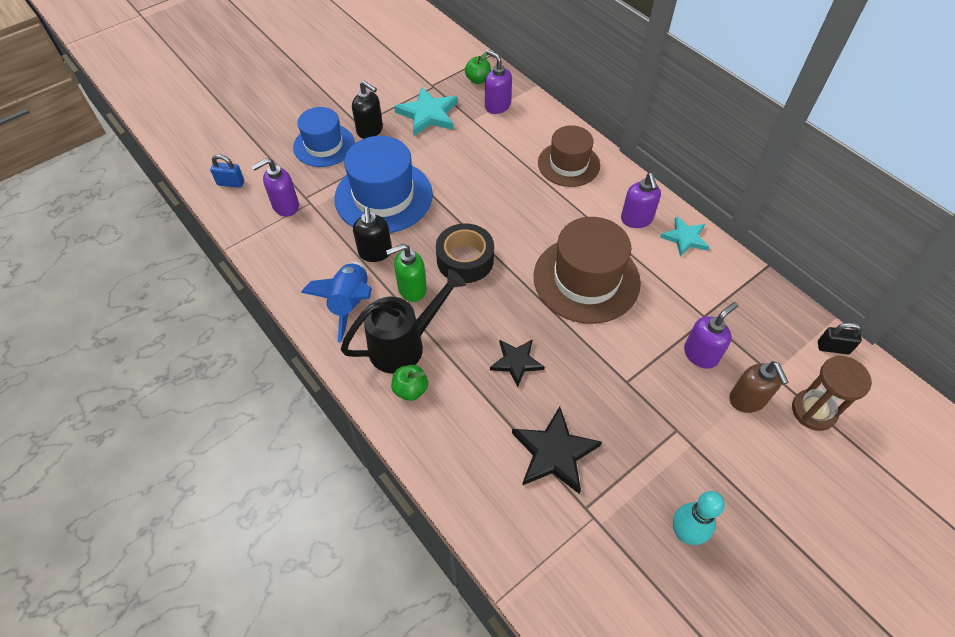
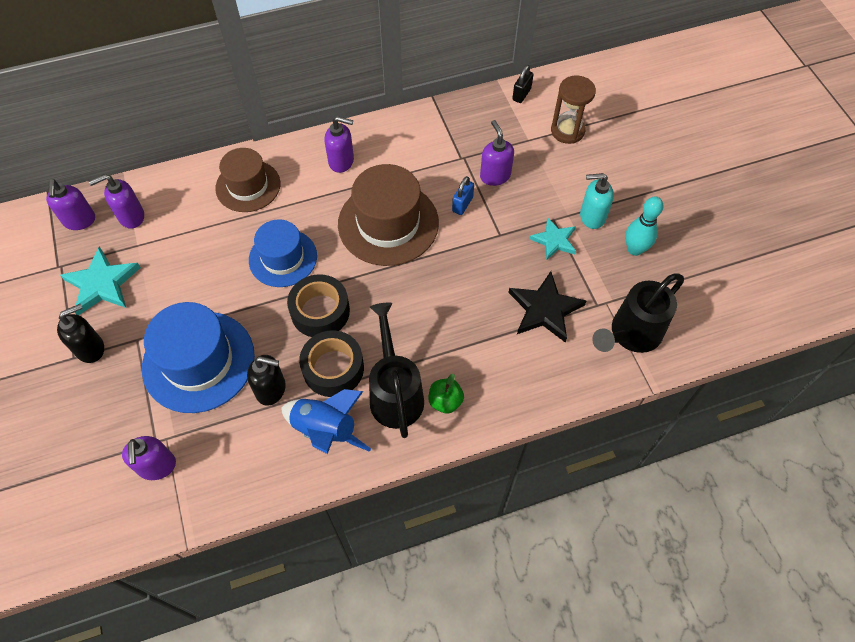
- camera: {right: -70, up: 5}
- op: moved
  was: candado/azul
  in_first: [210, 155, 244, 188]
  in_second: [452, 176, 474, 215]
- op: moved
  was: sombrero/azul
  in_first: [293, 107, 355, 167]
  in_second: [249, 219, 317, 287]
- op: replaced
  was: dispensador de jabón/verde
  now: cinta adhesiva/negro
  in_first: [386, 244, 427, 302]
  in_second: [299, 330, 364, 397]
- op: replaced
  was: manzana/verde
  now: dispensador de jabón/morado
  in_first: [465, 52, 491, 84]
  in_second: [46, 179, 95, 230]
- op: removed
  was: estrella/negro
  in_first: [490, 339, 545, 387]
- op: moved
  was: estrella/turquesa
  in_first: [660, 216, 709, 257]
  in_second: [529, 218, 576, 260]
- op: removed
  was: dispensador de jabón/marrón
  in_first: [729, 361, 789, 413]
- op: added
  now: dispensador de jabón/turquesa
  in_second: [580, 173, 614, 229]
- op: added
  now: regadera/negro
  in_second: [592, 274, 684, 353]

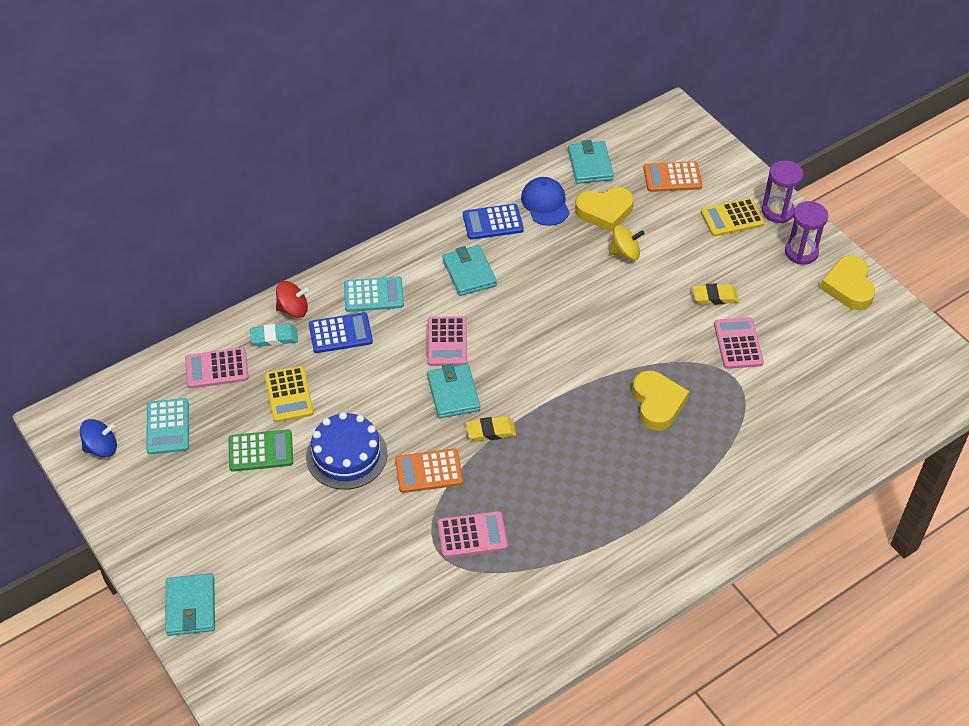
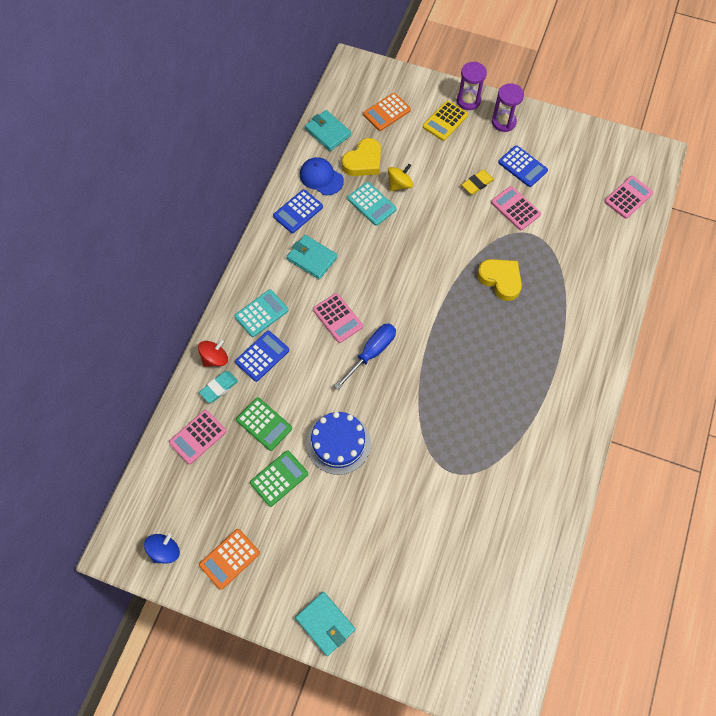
- camera: {right: -35, up: 15}
- op: moved
  was: calculadora/turquesa
  in_first: [146, 398, 189, 455]
  in_second: [347, 182, 397, 226]
- op: recoloured
  was: calculadora/amarillo
  now: calculadora/verde
  in_first: [265, 366, 314, 423]
  in_second: [236, 397, 292, 451]
- op: moved
  was: calculadora/naranja
  in_first: [395, 449, 463, 493]
  in_second: [199, 529, 260, 590]
- op: replaced
  was: cartera/turquesa
  now: destornillador/azul
  in_first: [427, 364, 480, 418]
  in_second: [334, 323, 396, 390]
- op: moved
  was: calculadora/rosa
  in_first: [437, 511, 508, 558]
  in_second: [604, 176, 654, 219]
- op: removed
  was: goma de borrar/amarillo
  in_first: [466, 416, 516, 441]
- op: removed
  was: corazón/amarillo
  in_first: [820, 255, 875, 310]
- op: added
  now: calculadora/azul
  in_second: [498, 145, 548, 187]

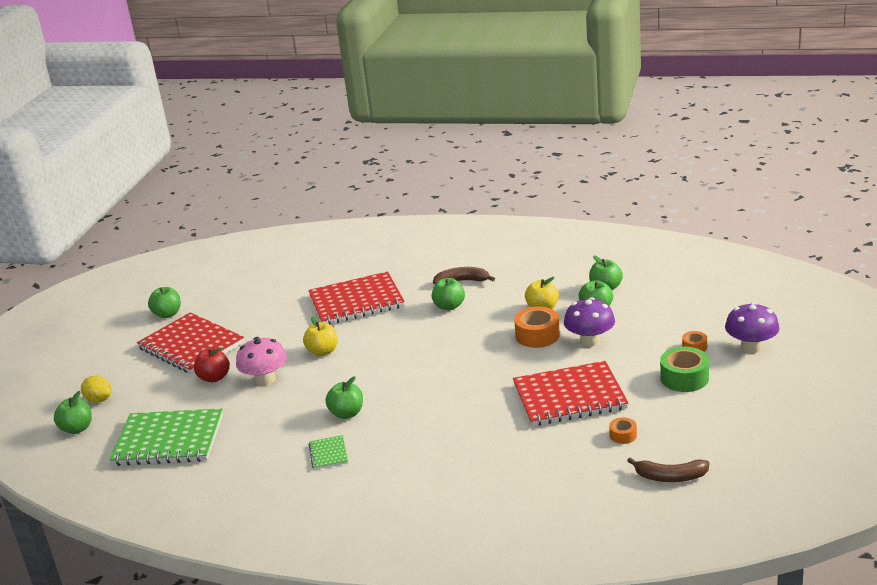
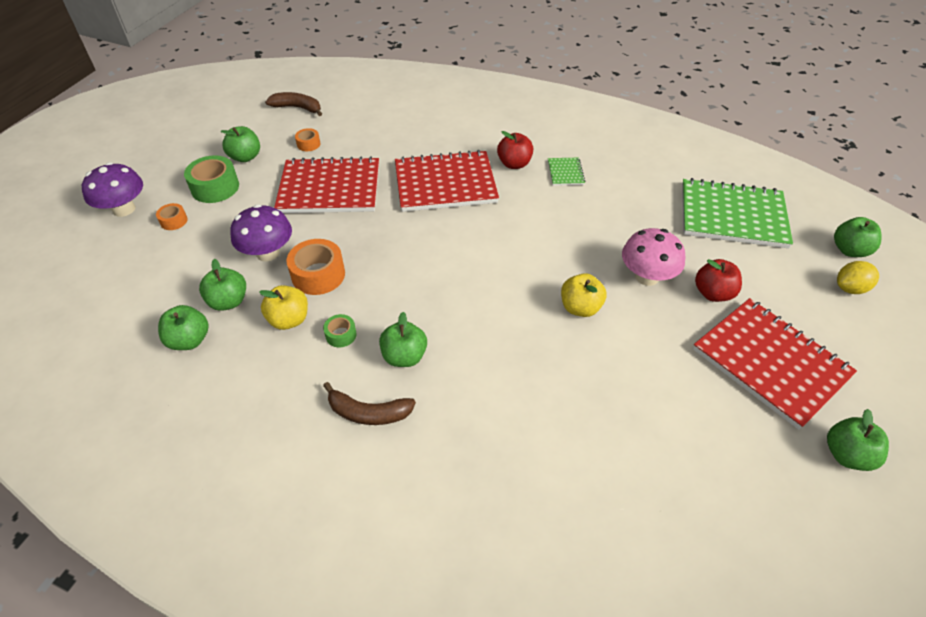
- camera: {right: -175, up: 20}
- op: turned
  was: limón/amarillo
  in_first: [81, 375, 112, 403]
  in_second: [837, 261, 879, 294]
  clockwise: -60
- op: moved
  was: cuaderno/rojo
  in_first: [308, 272, 405, 325]
  in_second: [395, 150, 499, 212]
- op: moved
  was: manzana/verde
  in_first: [325, 376, 363, 419]
  in_second: [221, 126, 260, 162]
- op: added
  now: cinta adhesiva/verde
  in_second: [323, 314, 356, 347]
- op: added
  now: manzana/rojo
  in_second: [497, 131, 533, 169]

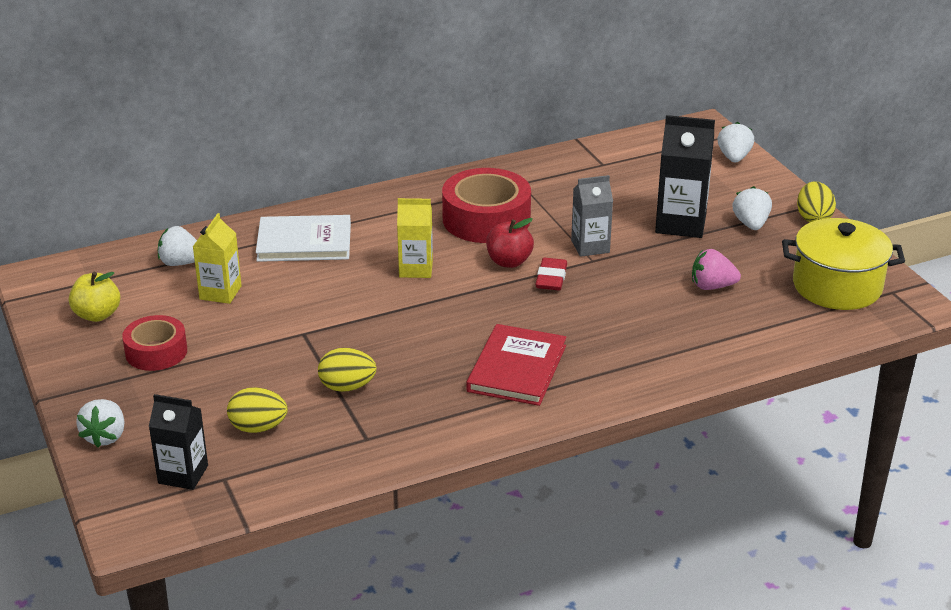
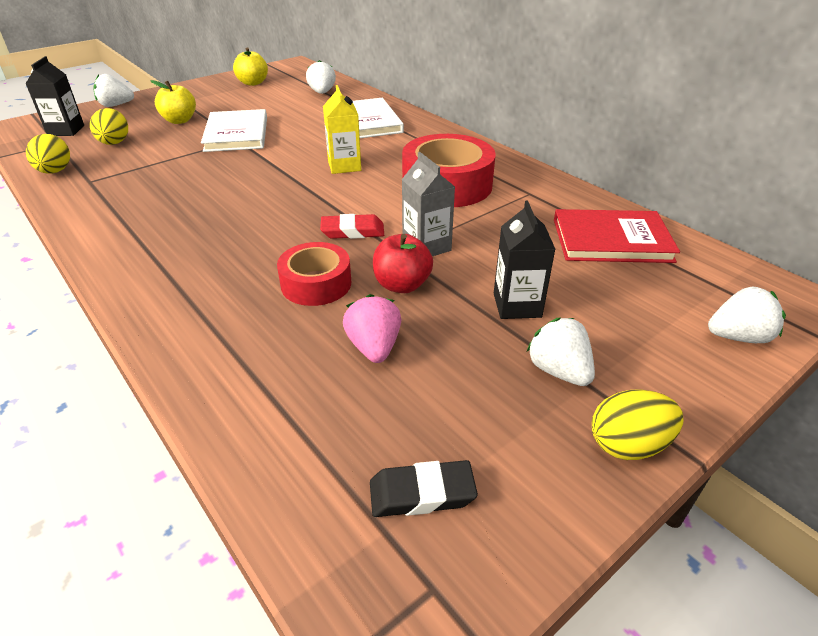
- camera: {right: 75, up: 5}
- op: moved
  was: cinta adhesiva/rojo
  in_first: [122, 315, 187, 371]
  in_second: [277, 242, 351, 306]
- op: removed
  was: cartón de leche/amarillo
  in_first: [193, 213, 242, 304]
- op: moved
  was: huevo/amarillo
  in_first: [318, 348, 376, 392]
  in_second: [26, 134, 70, 174]
- op: moved
  was: libro/rojo
  in_first: [466, 324, 567, 406]
  in_second: [554, 209, 680, 263]
- op: moved
  was: manzana/rojo
  in_first: [486, 218, 534, 268]
  in_second: [373, 234, 433, 293]
- op: resized
  was: cartón de leche/negro
  in_first: [655, 115, 715, 238]
  in_second: [494, 201, 556, 319]
  ratio: 0.66
- op: turned
  was: fresa/blanco
  in_first: [733, 186, 772, 230]
  in_second: [527, 318, 595, 386]
  clockwise: -105
- op: replaced
  was: olla/amarillo
  now: goma de borrar/negro
  in_first: [782, 218, 905, 310]
  in_second: [370, 460, 478, 517]
- op: added
  now: manzana/amarillo
  in_second: [150, 80, 196, 124]
- op: added
  now: libro/blanco
  in_second: [201, 109, 267, 152]

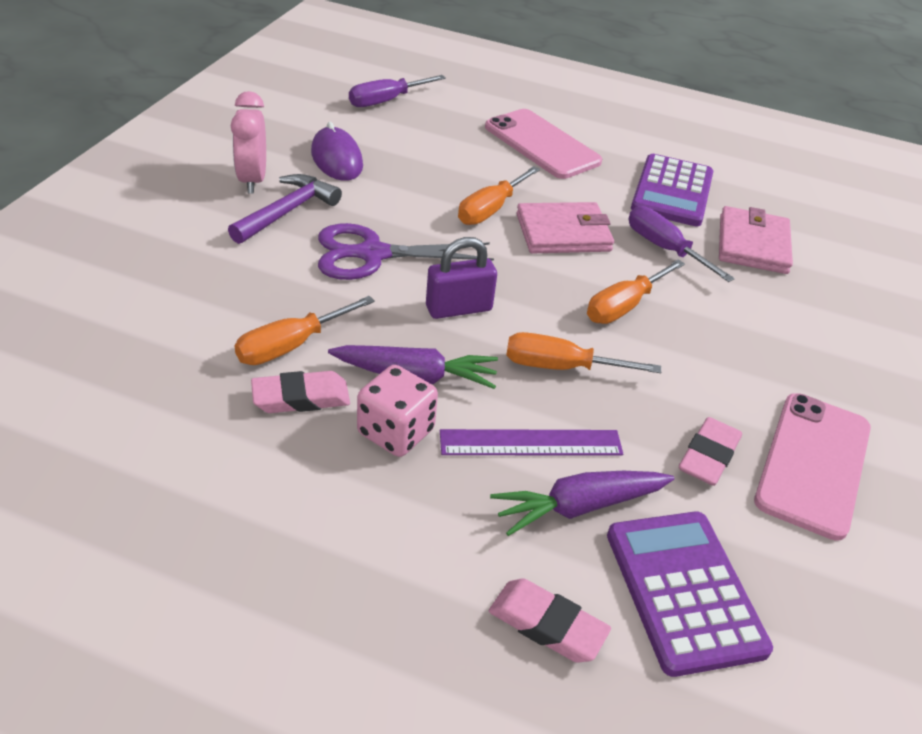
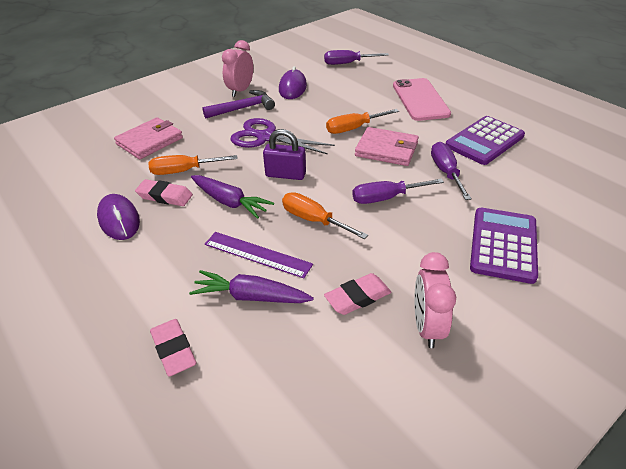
- camera: {right: 35, up: 0}
- op: removed
  was: dado/rosa
  in_first: [357, 365, 438, 457]
- op: recoloured
  was: destornillador/naranja
  now: destornillador/morado
  in_first: [587, 260, 685, 324]
  in_second: [352, 179, 444, 204]
- op: moved
  was: calculadora/morado
  in_first: [607, 512, 773, 677]
  in_second: [470, 208, 538, 284]
- op: moved
  was: cartera/rosa
  in_first: [719, 206, 793, 274]
  in_second: [114, 117, 183, 160]
- op: replaced
  was: móvil/rosa
  now: despertador/rosa
  in_first: [754, 393, 871, 541]
  in_second: [414, 252, 456, 348]
- op: added
  now: ratón/morado
  in_second: [97, 194, 140, 240]

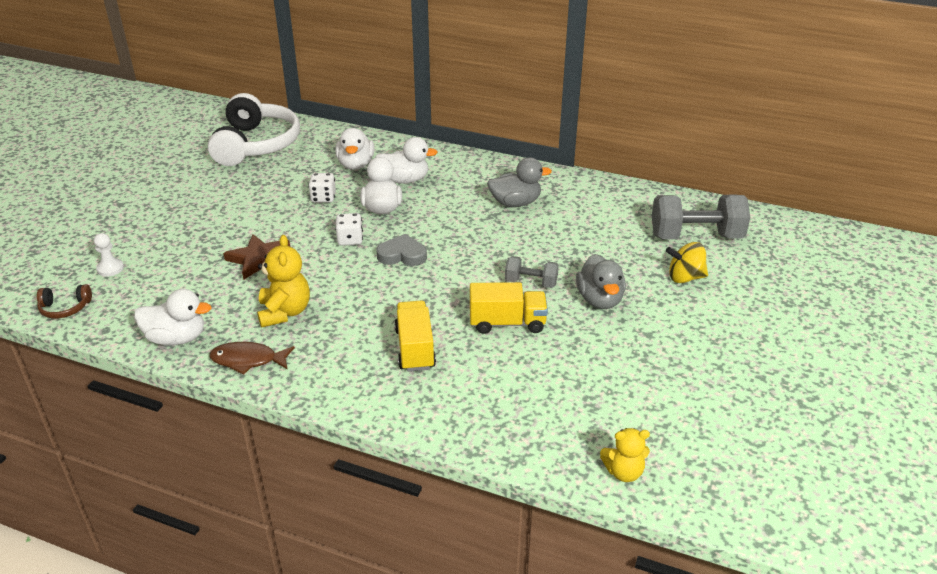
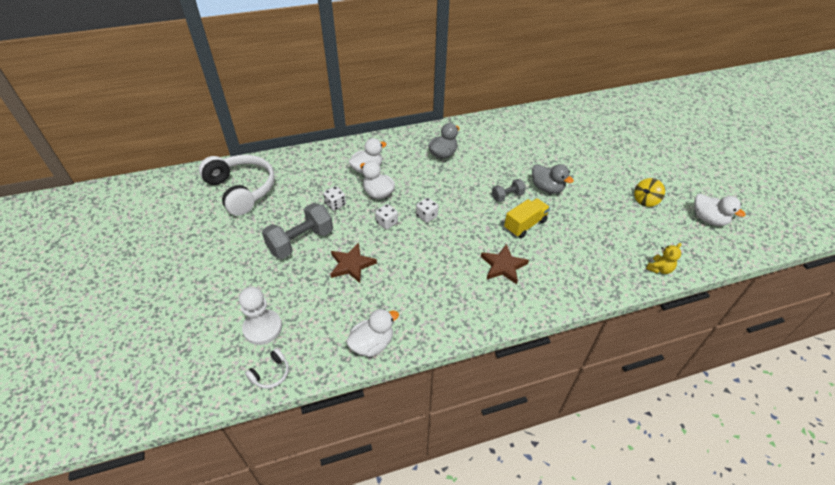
- camera: {right: -40, up: 10}
- op: recoloured
  was: auriculares/marrón
  now: auriculares/blanco
  in_first: [37, 284, 92, 319]
  in_second: [245, 348, 289, 389]
- op: resized
  was: peón/blanco
  in_first: [94, 233, 124, 277]
  in_second: [239, 287, 282, 345]
  ratio: 1.87
- op: removed
  was: pez/marrón
  in_first: [209, 342, 295, 375]
- op: removed
  was: osito/amarillo
  in_first: [257, 235, 310, 327]
- op: moved
  was: pato/blanco
  in_first: [335, 128, 374, 170]
  in_second: [694, 194, 746, 226]
- op: replaced
  was: corazón/gris
  now: dado/blanco
  in_first: [376, 234, 427, 266]
  in_second: [416, 198, 438, 223]
- op: replaced
  was: camión/amarillo
  now: estrella/marrón
  in_first: [394, 300, 436, 372]
  in_second: [481, 244, 529, 284]
- op: moved
  was: mancuerna/gris
  in_first: [652, 195, 750, 239]
  in_second: [262, 203, 333, 259]
- op: moved
  was: peonza/amarillo
  in_first: [666, 242, 708, 283]
  in_second: [634, 178, 665, 207]

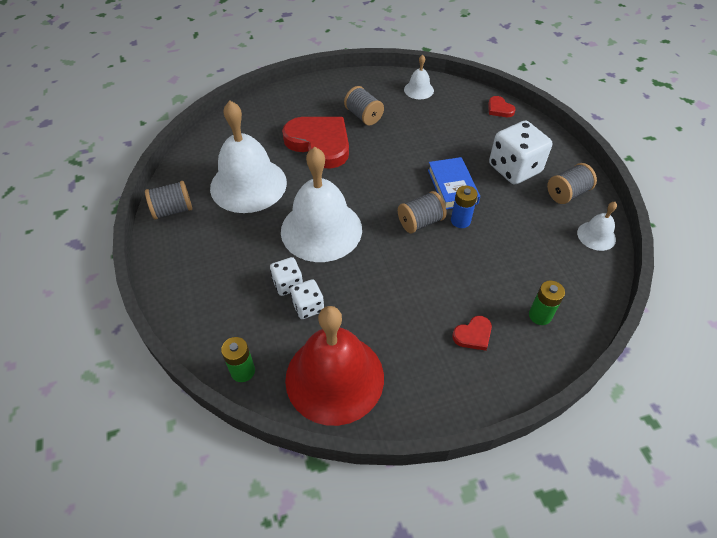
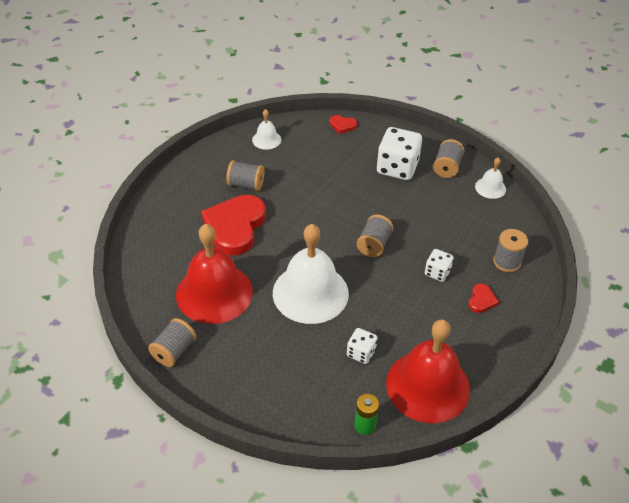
- camera: {right: -40, up: -5}
- op: recoloured
  was: campana/blanco
  now: campana/rojo
  in_first: [210, 101, 287, 213]
  in_second: [176, 224, 253, 324]
- op: moved
  was: dado/blanco
  in_first: [270, 257, 303, 296]
  in_second: [425, 249, 454, 282]
- op: turned
  was: corazón/rojo
  in_first: [282, 117, 349, 169]
  in_second: [201, 195, 266, 256]
  clockwise: -75
- op: removed
  was: libro/azul
  in_first: [428, 157, 480, 209]
- op: removed
  was: pila/azul
  in_first: [451, 186, 478, 228]
- op: replaced
  was: pila/verde
  now: carrete/gris
  in_first: [529, 281, 565, 325]
  in_second: [493, 229, 528, 272]

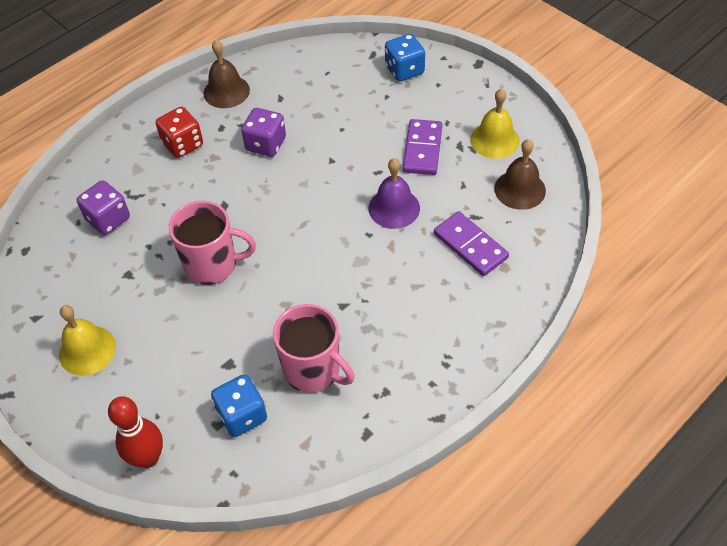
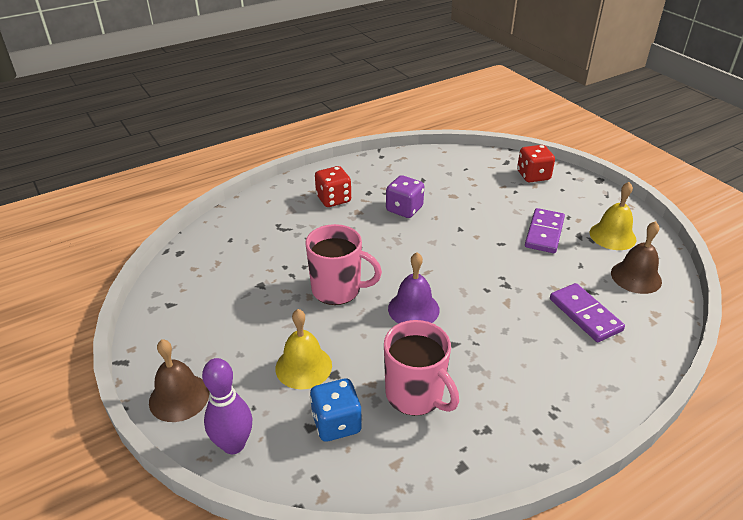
- camera: {right: 10, up: -15}
- op: moved
  was: campana/amarillo
  in_first: [59, 305, 116, 376]
  in_second: [275, 309, 332, 389]
- op: removed
  was: dado/morado
  in_first: [77, 180, 130, 235]
- op: recoloured
  was: bolo/rojo
  now: bolo/morado
  in_first: [108, 396, 163, 468]
  in_second: [202, 358, 252, 454]
- op: moved
  was: campana/marrón
  in_first: [203, 40, 250, 108]
  in_second: [149, 339, 209, 422]
- op: moved
  was: campana/morado
  in_first: [368, 158, 420, 229]
  in_second: [388, 252, 440, 324]
- op: recoloured
  was: dado/azul
  now: dado/rojo
  in_first: [385, 34, 425, 82]
  in_second: [517, 145, 555, 182]

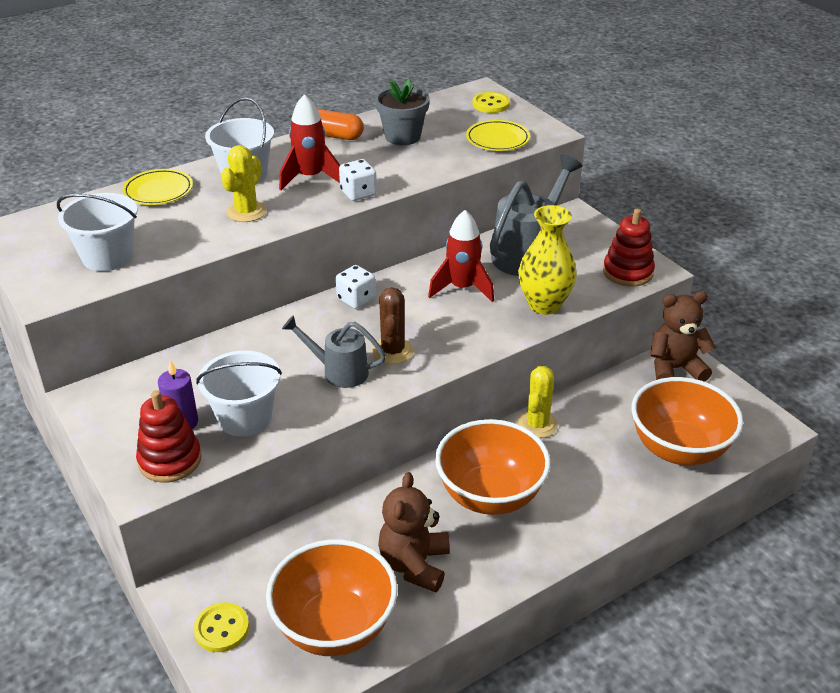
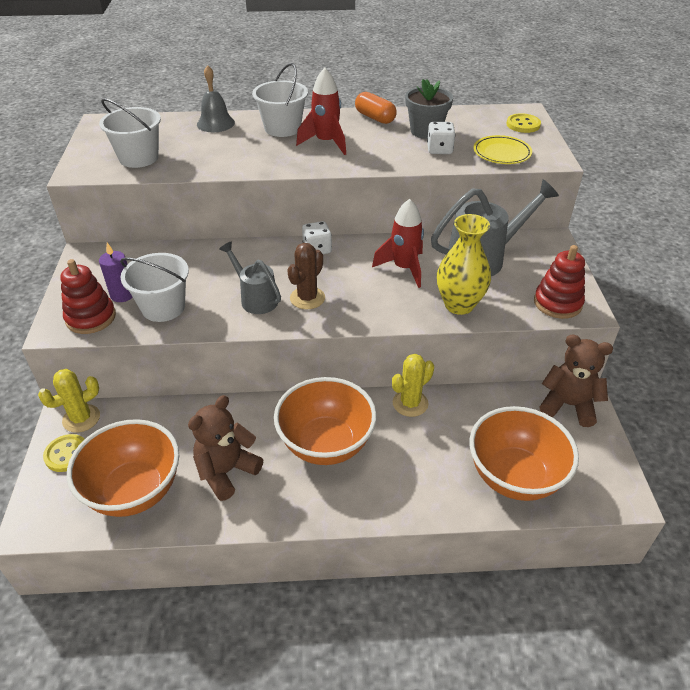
- camera: {right: 30, up: 5}
- op: replaced
  was: plato/amarillo
  now: campana/gris
  in_first: [122, 169, 193, 205]
  in_second: [197, 65, 235, 132]
- op: moved
  was: cactus/amarillo
  in_first: [221, 145, 266, 222]
  in_second: [38, 369, 100, 433]
- op: moved
  was: dado/blanco
  in_first: [339, 159, 377, 201]
  in_second: [427, 122, 456, 154]

